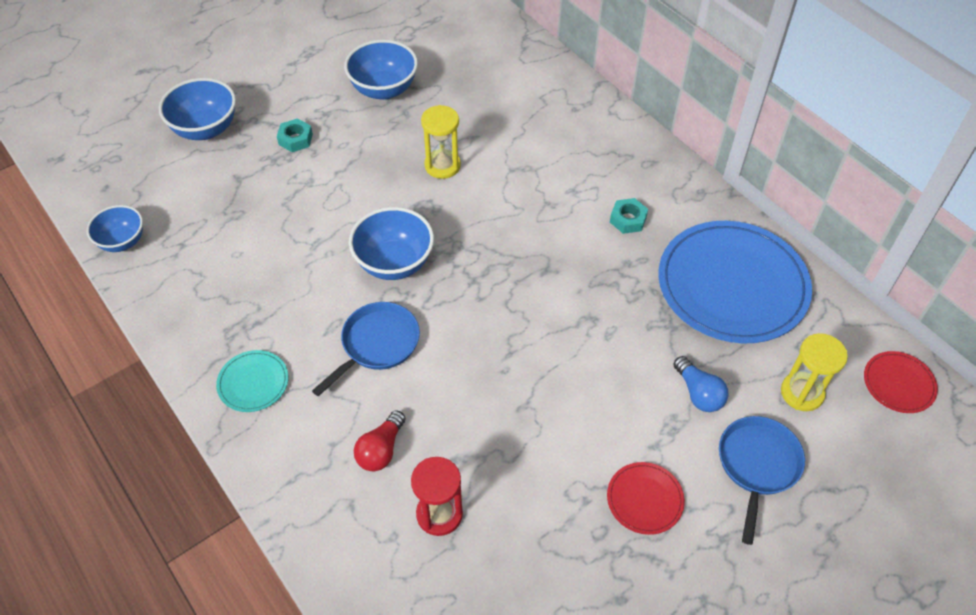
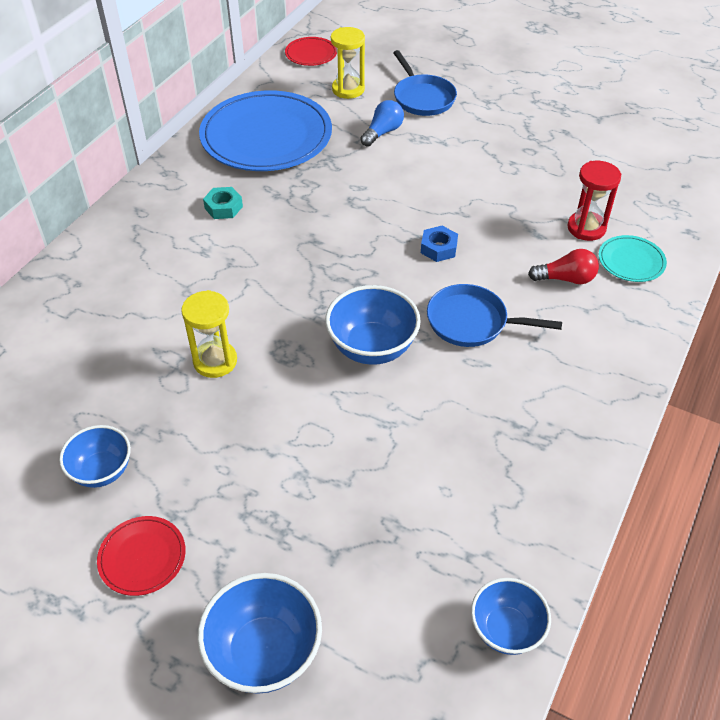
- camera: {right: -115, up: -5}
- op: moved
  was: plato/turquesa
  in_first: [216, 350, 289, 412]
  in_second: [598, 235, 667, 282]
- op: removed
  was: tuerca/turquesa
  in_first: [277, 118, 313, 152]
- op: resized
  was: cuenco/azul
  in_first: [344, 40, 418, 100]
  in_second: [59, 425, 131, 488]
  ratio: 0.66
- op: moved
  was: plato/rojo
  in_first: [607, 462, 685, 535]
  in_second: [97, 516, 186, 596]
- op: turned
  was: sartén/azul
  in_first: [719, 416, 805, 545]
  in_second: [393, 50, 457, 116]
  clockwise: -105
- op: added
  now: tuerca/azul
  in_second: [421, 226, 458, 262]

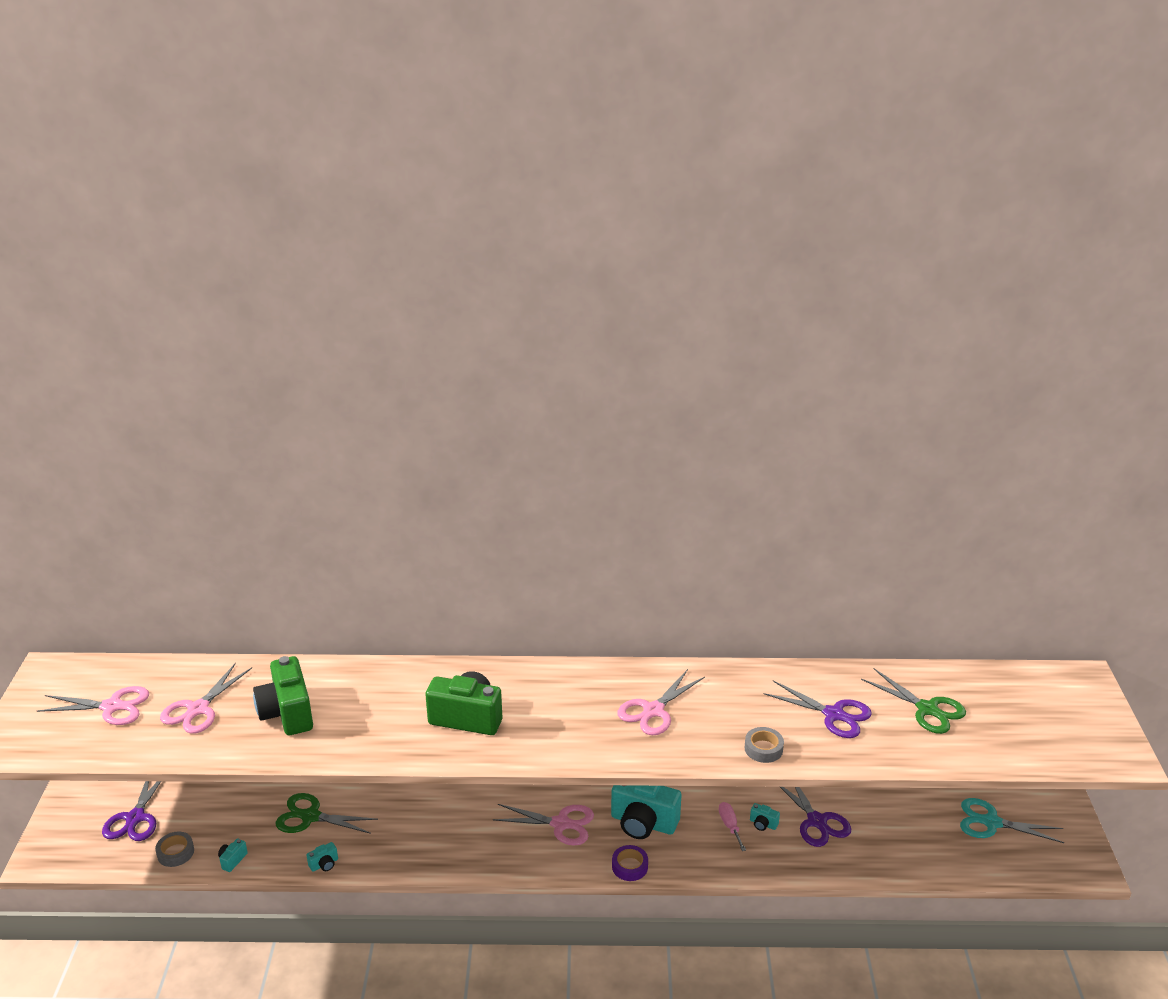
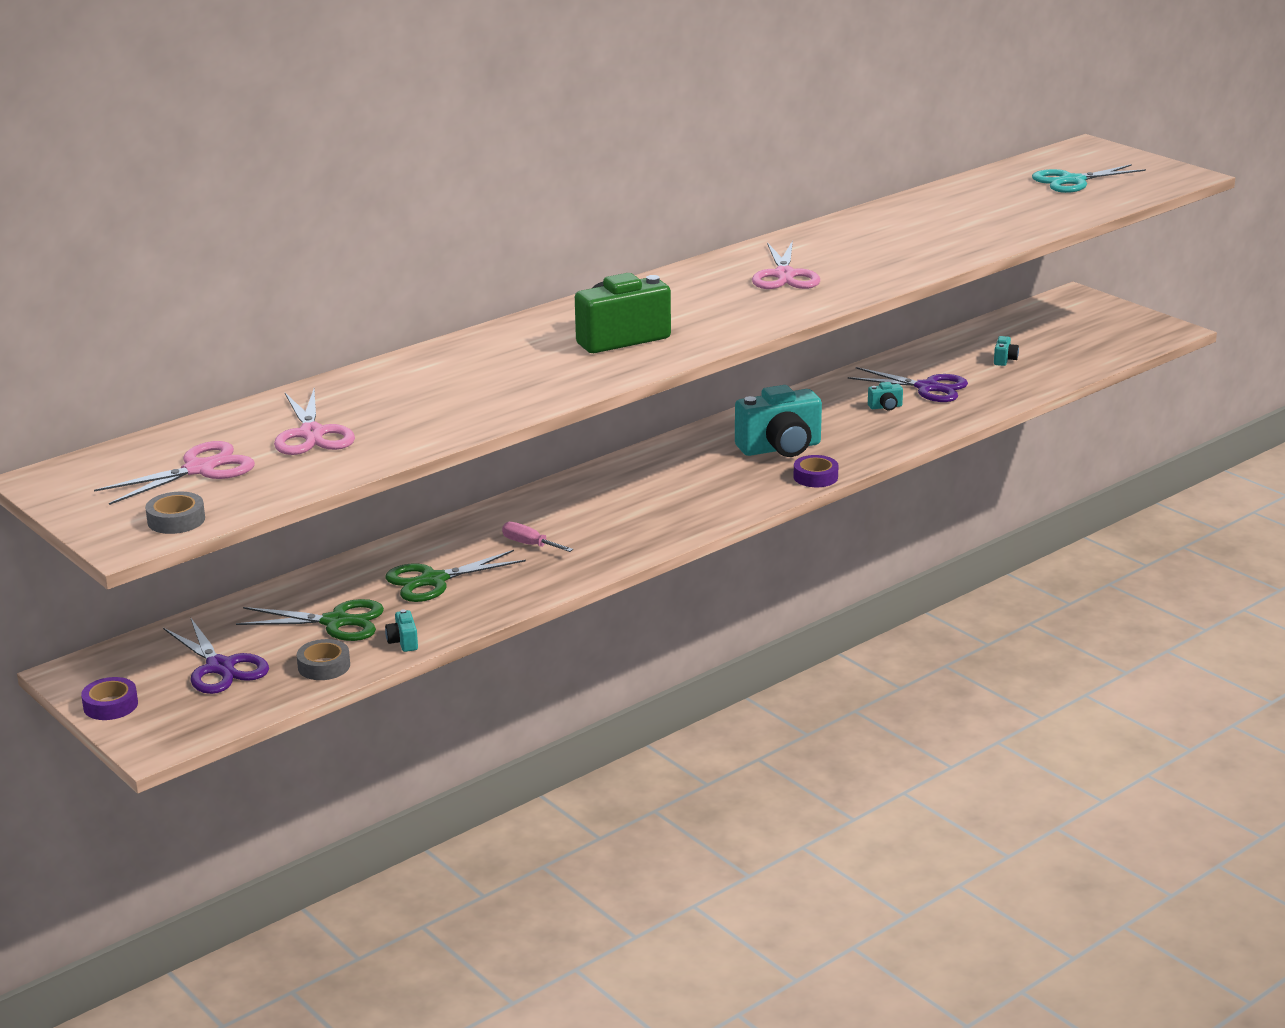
- camera: {right: -40, up: -5}
- op: removed
  was: cámara/verde
  in_first: [253, 656, 313, 735]
- op: moved
  was: cámara/turquesa
  in_first: [307, 842, 338, 871]
  in_second: [994, 336, 1019, 366]
- op: removed
  was: tijeras/rosa
  in_first: [492, 804, 594, 846]
- op: moved
  was: destornillador/rosa
  in_first: [719, 802, 746, 851]
  in_second: [502, 522, 573, 552]
- op: moved
  was: cinta adhesiva/gris
  in_first: [744, 727, 784, 763]
  in_second: [145, 492, 205, 534]
- op: removed
  was: tijeras/morado
  in_first: [764, 680, 872, 738]
- op: moved
  was: tijeras/verde
  in_first: [861, 669, 966, 734]
  in_second: [236, 599, 384, 641]
- op: moved
  was: tijeras/turquesa
  in_first: [960, 798, 1064, 843]
  in_second: [1032, 164, 1146, 193]
- op: added
  now: cinta adhesiva/morado
  in_second: [81, 677, 138, 720]

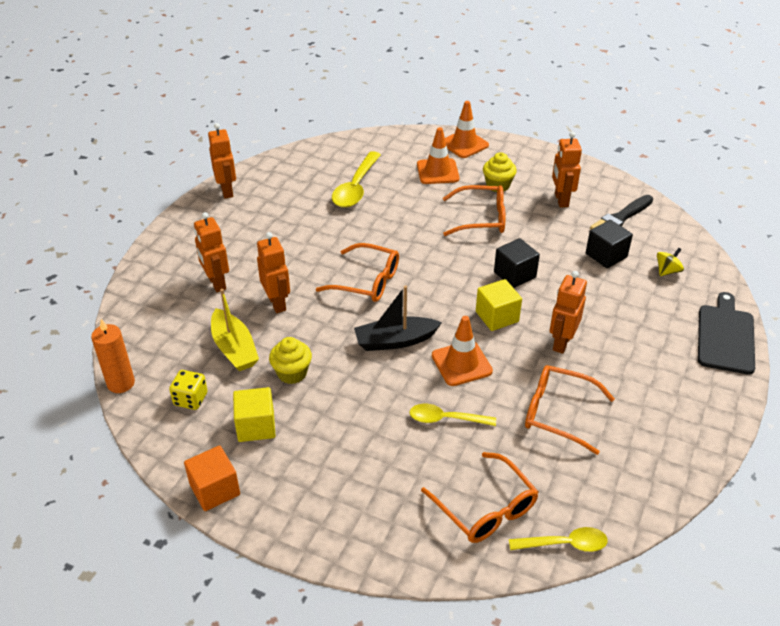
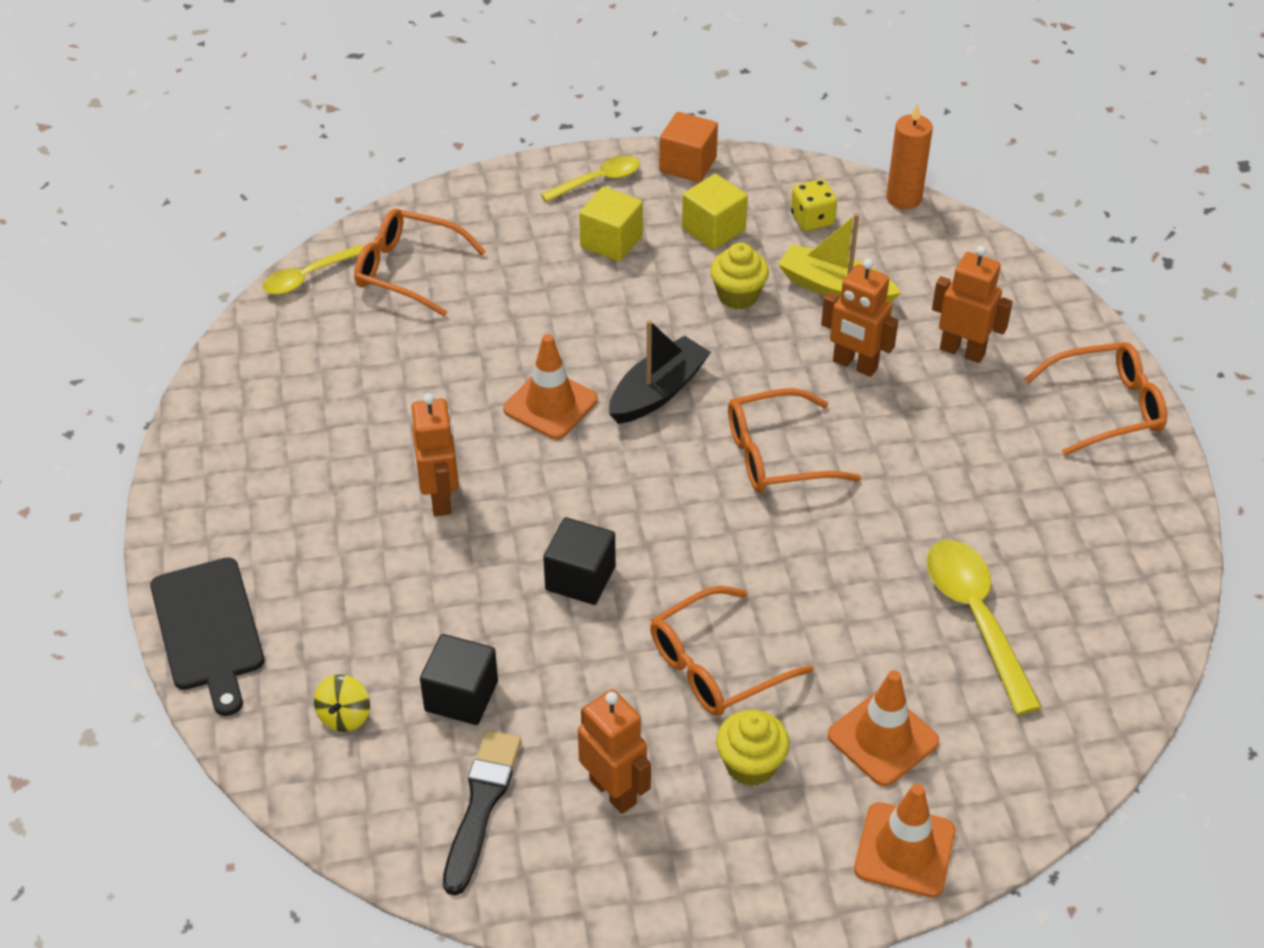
- camera: {right: 145, up: 5}
- op: removed
  was: robot/naranja
  in_first: [208, 123, 236, 198]
- op: moved
  was: cuchara/amarillo
  in_first: [410, 404, 496, 426]
  in_second: [541, 156, 640, 202]
- op: moved
  was: cubo/amarillo
  in_first: [476, 279, 522, 331]
  in_second: [579, 186, 643, 262]
- op: moved
  was: gafas/naranja
  in_first: [525, 365, 615, 455]
  in_second: [1024, 342, 1167, 456]

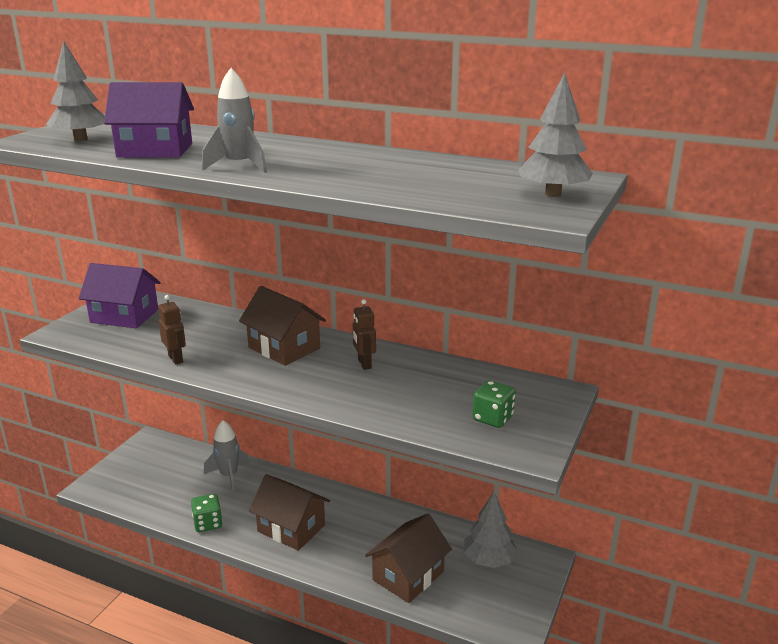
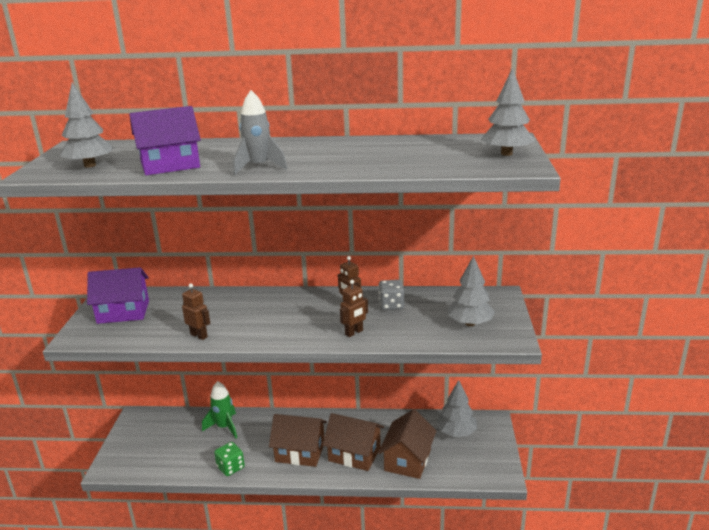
- camera: {right: -20, up: 0}
- op: recoloured
  was: cohete/gris
  now: cohete/verde
  in_first: [204, 420, 250, 493]
  in_second: [202, 381, 237, 439]
- op: moved
  was: casa/marrón
  in_first: [239, 286, 326, 366]
  in_second: [323, 413, 384, 471]
- op: replaced
  was: dado/verde
  now: árbol/gris
  in_first: [472, 380, 516, 428]
  in_second: [448, 256, 495, 326]
- op: added
  now: robot/marrón
  in_second: [340, 280, 368, 337]
- op: added
  now: dado/gris
  in_second: [378, 280, 404, 310]

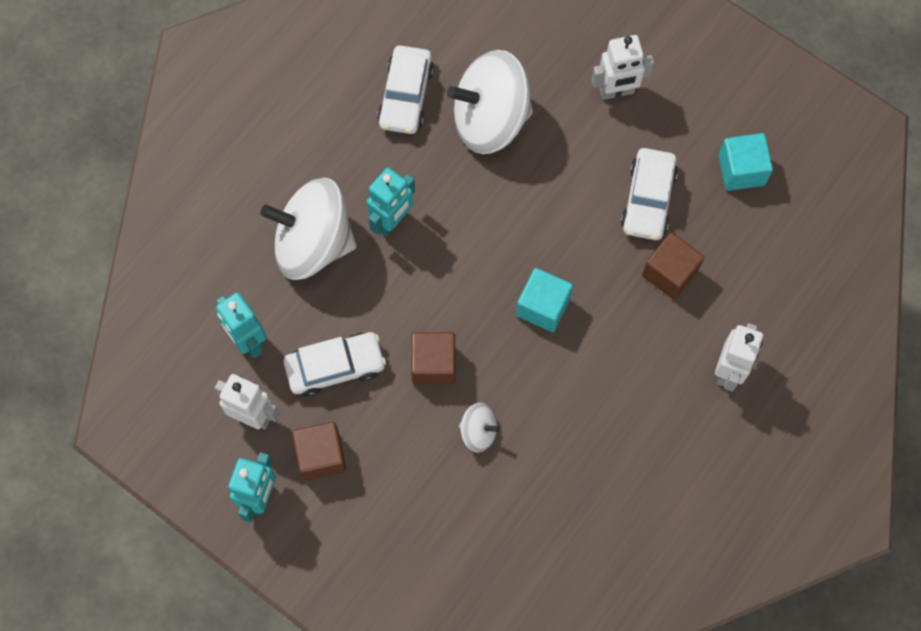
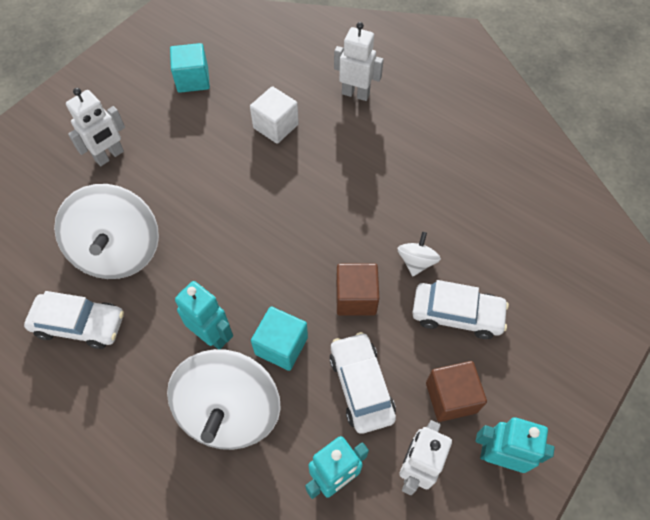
- camera: {right: -90, up: -10}
- op: moved
  was: cubo/turquesa
  in_first: [516, 268, 573, 332]
  in_second: [251, 306, 308, 371]
- op: turned
  was: robot/blanco
  in_first: [591, 35, 654, 100]
  in_second: [66, 88, 125, 166]
  clockwise: 60
- op: moved
  was: coche/blanco
  in_first: [621, 148, 678, 240]
  in_second: [412, 280, 509, 339]
- op: recoloured
  was: cubo/marrón
  now: cubo/blanco
  in_first: [642, 233, 704, 299]
  in_second: [250, 86, 299, 144]

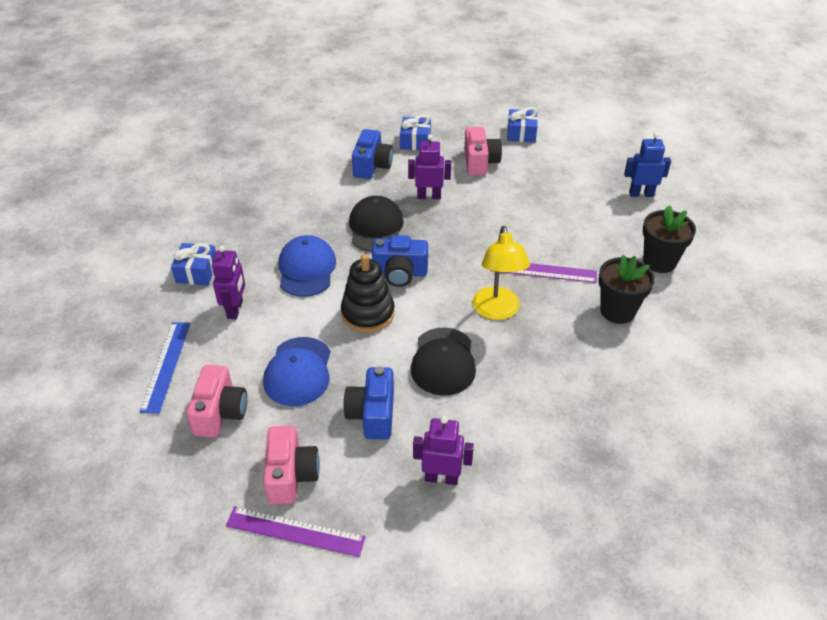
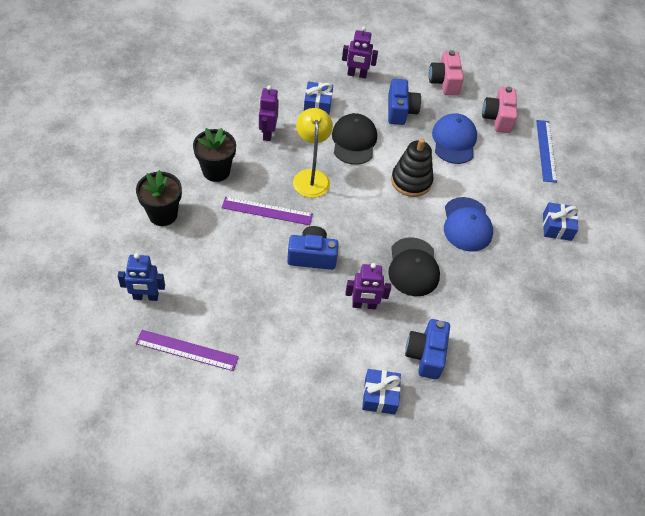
- camera: {right: 175, up: 10}
- op: moved
  was: robot/morado
  in_first: [212, 245, 245, 319]
  in_second: [259, 85, 279, 141]
- op: moved
  was: regla/morado
  in_first: [226, 506, 366, 557]
  in_second: [135, 330, 239, 371]
- op: moved
  was: cámara/azul
  in_first: [372, 235, 428, 287]
  in_second: [287, 226, 339, 270]
- op: removed
  was: cámara/rosa
  in_first: [464, 127, 502, 176]
- op: moved
  was: regalo/azul
  in_first: [507, 107, 538, 143]
  in_second: [304, 82, 333, 115]

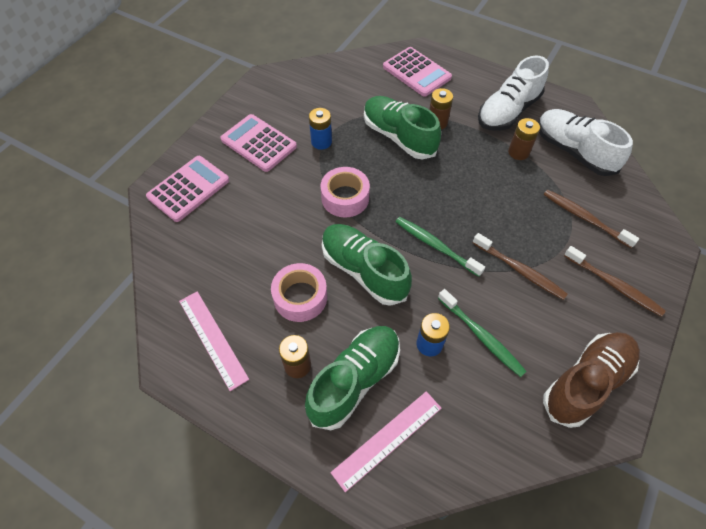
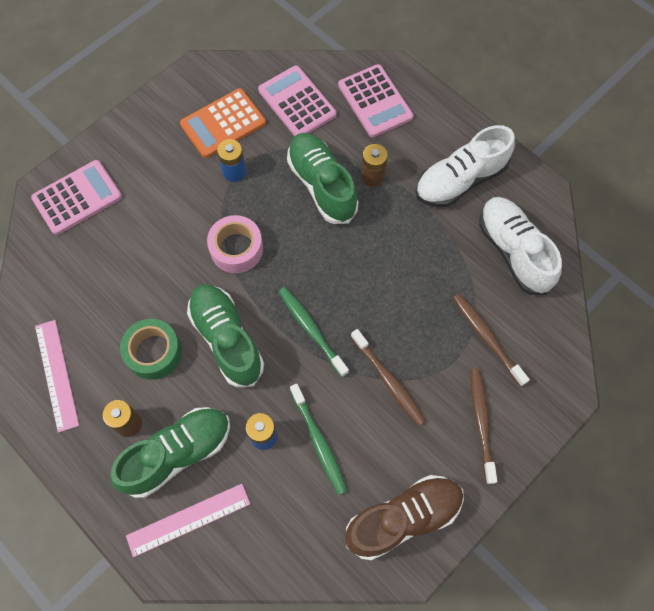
- camera: {right: 15, up: 10}
- op: moved
  was: calculadora/rosa
  in_first: [220, 114, 297, 172]
  in_second: [258, 65, 337, 137]
- op: recoloured
  was: cinta adhesiva/rosa
  now: cinta adhesiva/verde
  in_first: [271, 263, 327, 322]
  in_second: [120, 319, 182, 380]
- op: removed
  was: pila/marrón
  in_first: [508, 118, 540, 160]
- op: turned
  was: cepillo de dientes/marrón
  in_first: [564, 246, 666, 317]
  in_second: [470, 368, 497, 484]
  clockwise: -150
- op: added
  now: calculadora/naranja
  in_second: [180, 88, 266, 158]

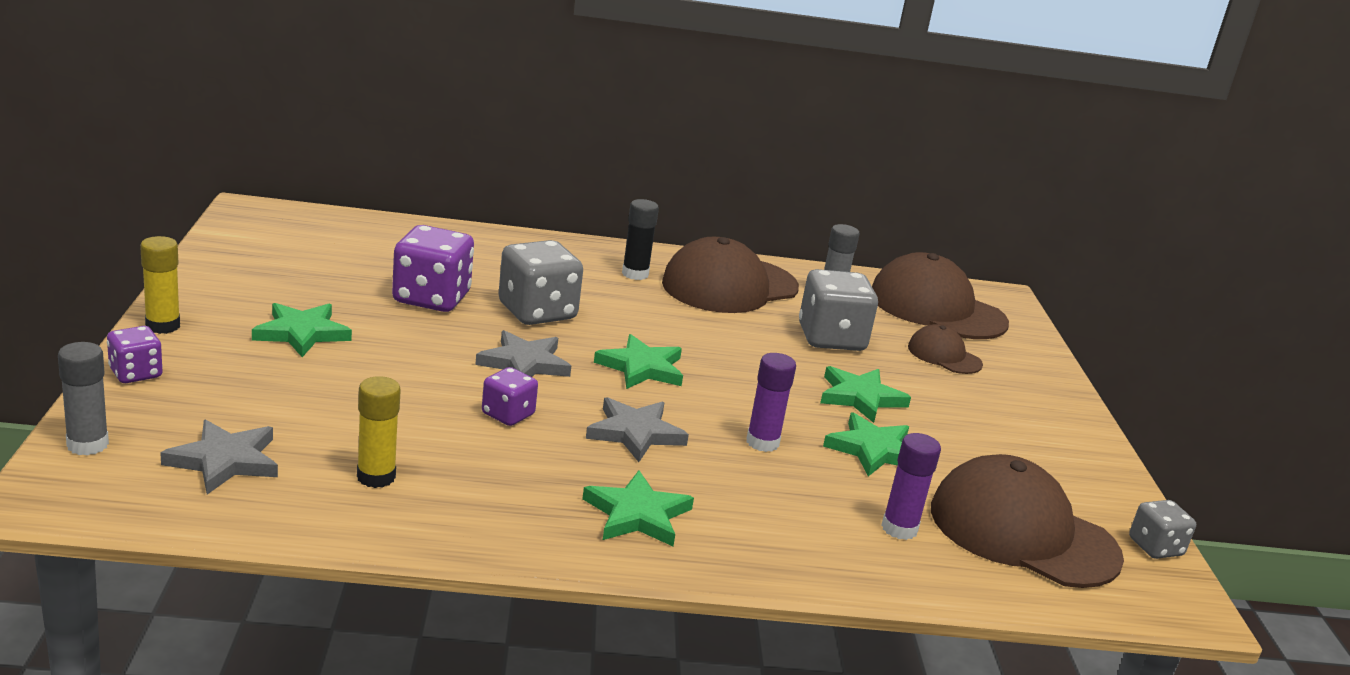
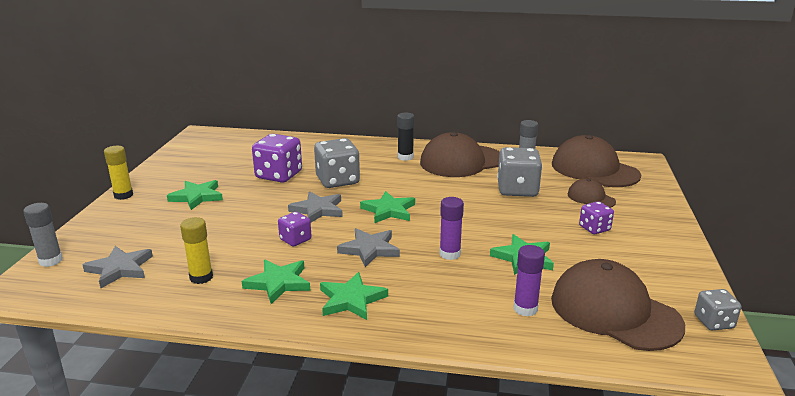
- camera: {right: 15, up: 0}
- op: moved
  was: dado/morado
  in_first: [107, 326, 163, 383]
  in_second: [579, 201, 614, 234]
- op: moved
  was: estrella/verde
  in_first: [820, 366, 911, 423]
  in_second: [242, 260, 310, 304]

